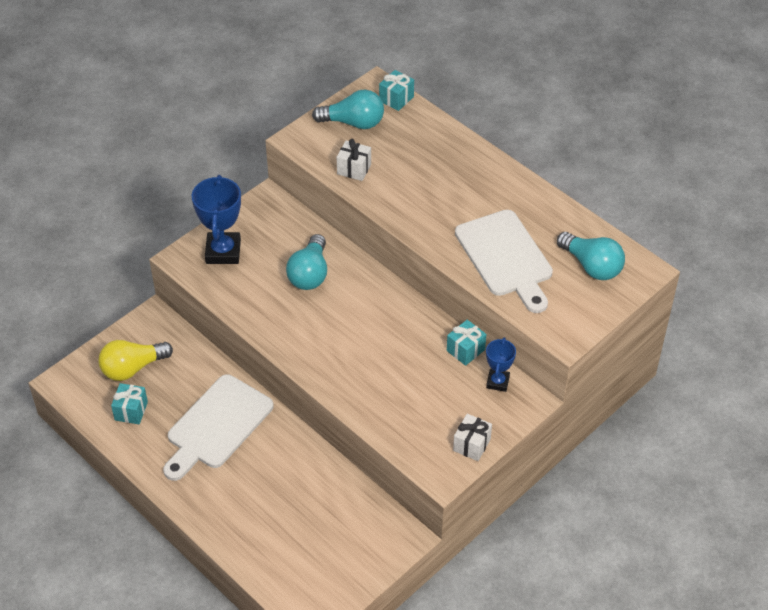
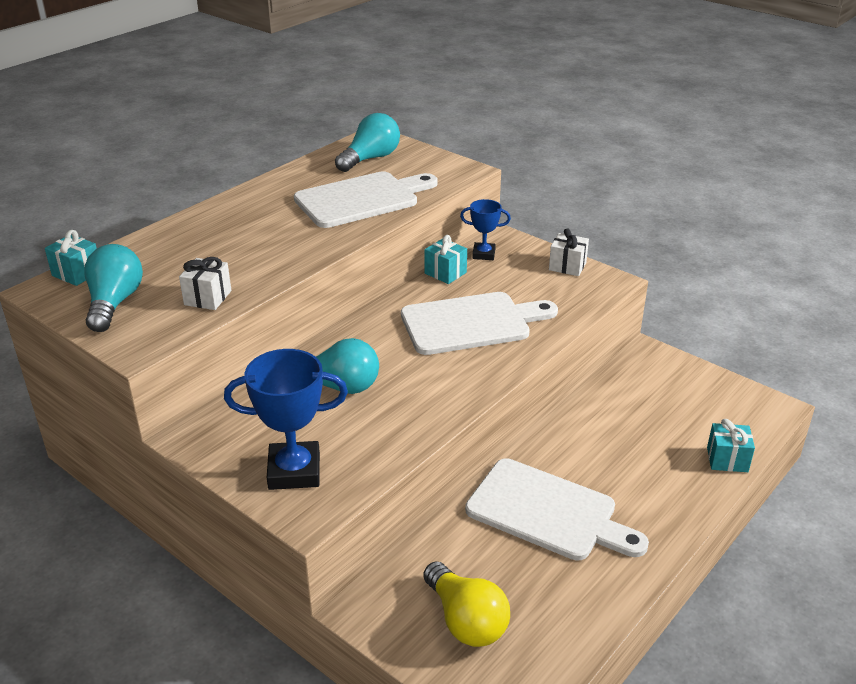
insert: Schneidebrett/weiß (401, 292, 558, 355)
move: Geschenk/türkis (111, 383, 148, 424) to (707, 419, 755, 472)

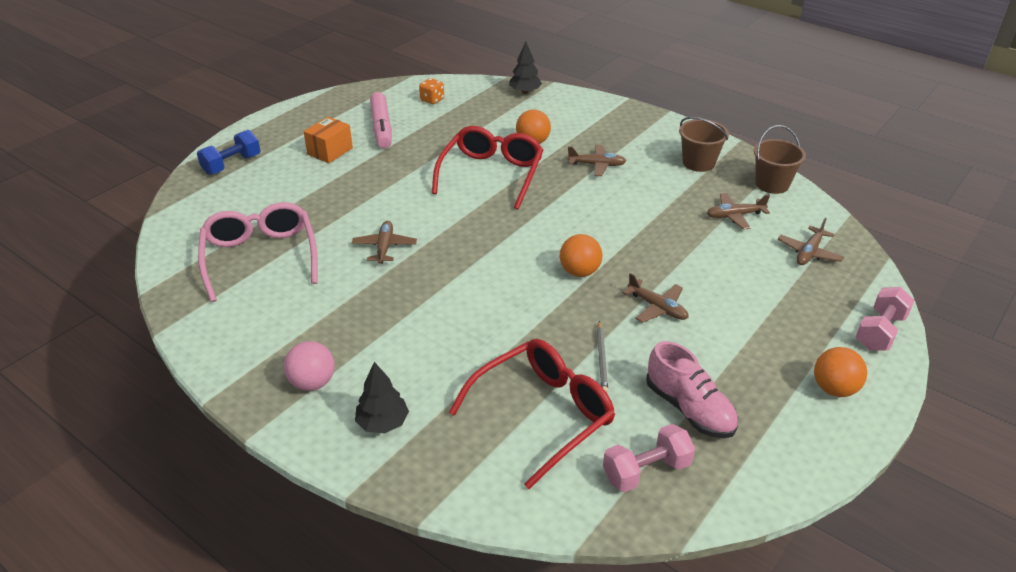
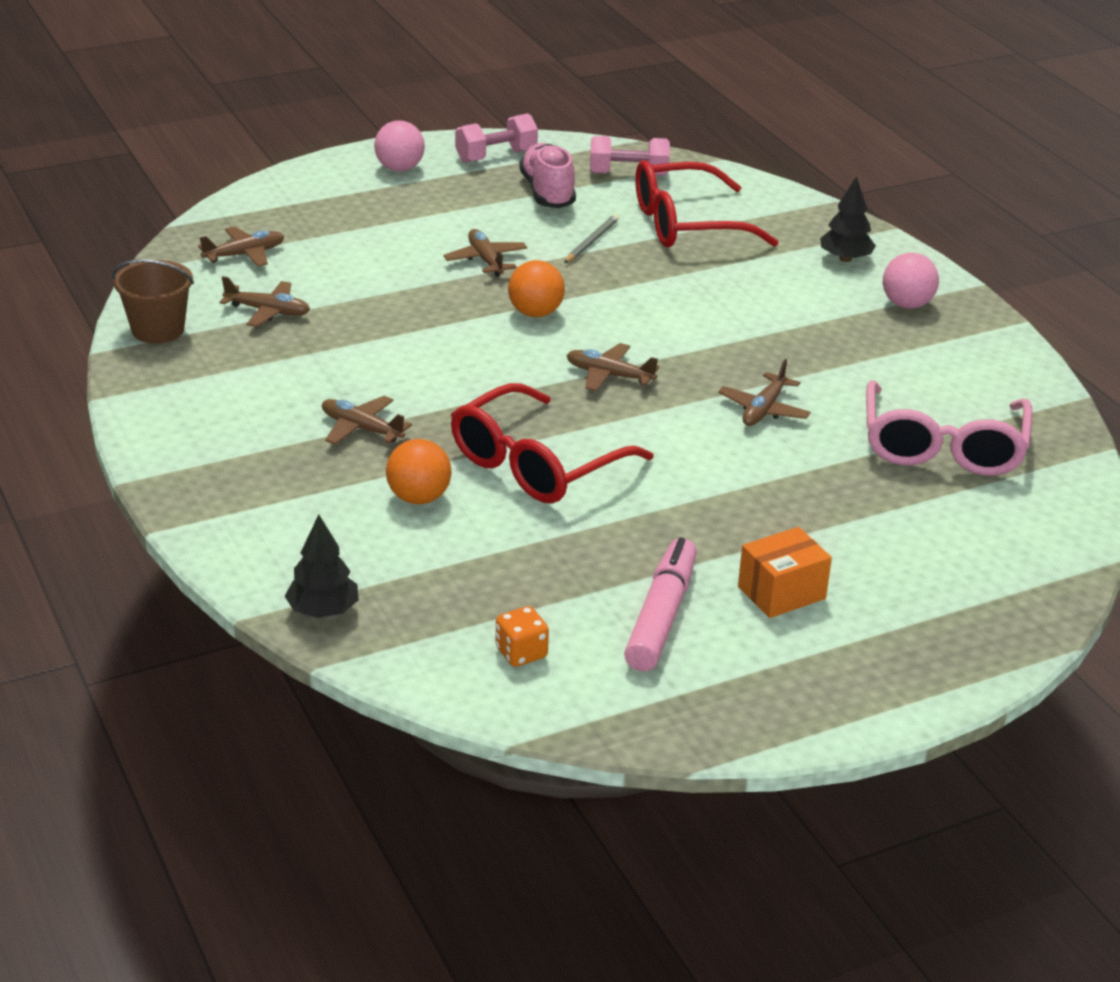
delete: Hantel/blau (197, 130, 261, 175); Eimer/braun (679, 117, 729, 172)
insert: Flugzeug/braun (566, 343, 659, 391)
move: Hantel/rosa (856, 287, 915, 351) to (455, 113, 538, 163)
recolor: Ball/orange (814, 347, 867, 397) to Ball/rosa (374, 120, 425, 171)

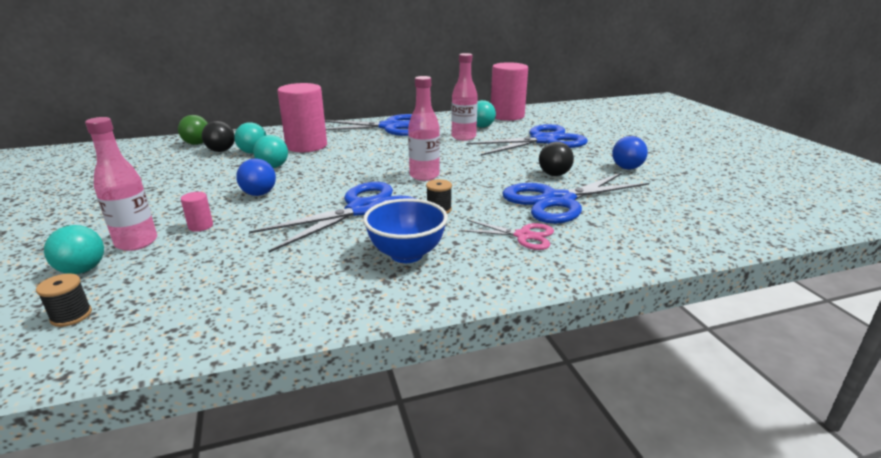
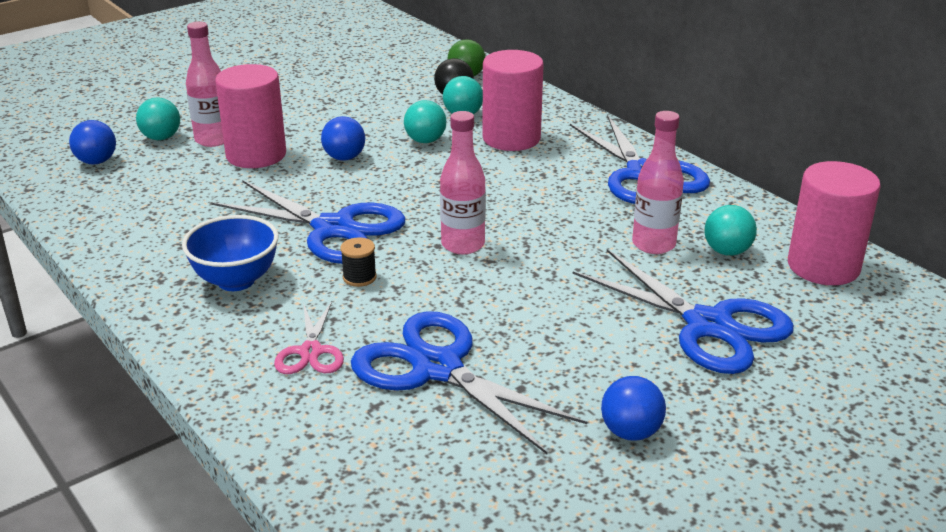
delete: Ball/schwarz (539, 142, 574, 176)
replace: Garnrolle/schwarz (36, 274, 92, 327) to Ball/blau (69, 120, 116, 165)
resize: Vollzylinder/rosa (181, 192, 213, 232) = (215, 64, 286, 168) x2.47

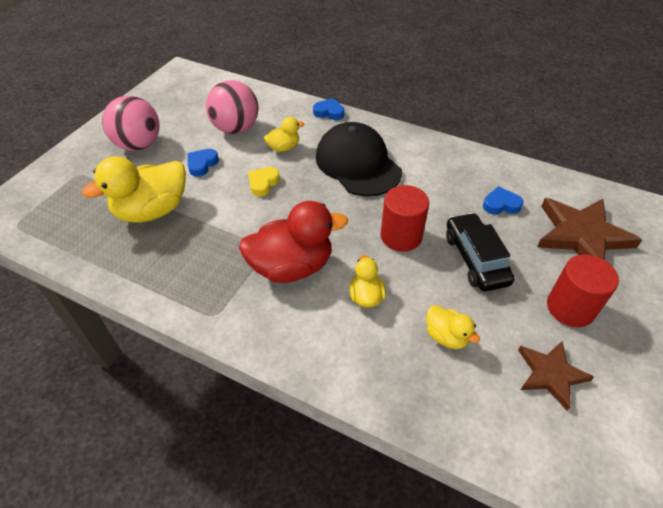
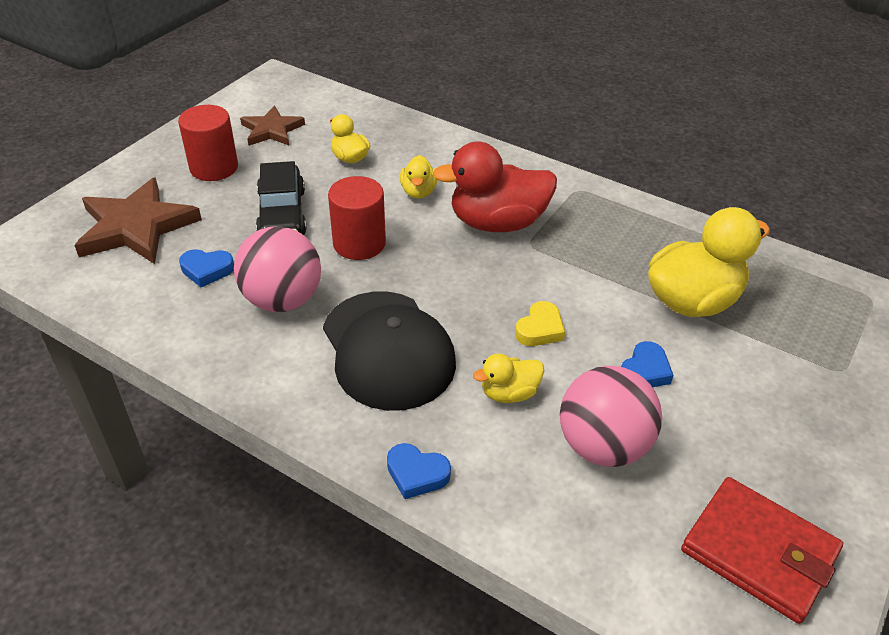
insert: Geldbörse/rot (681, 477, 843, 624)
move: Ball/rosa (102, 96, 160, 151) to (234, 226, 321, 312)

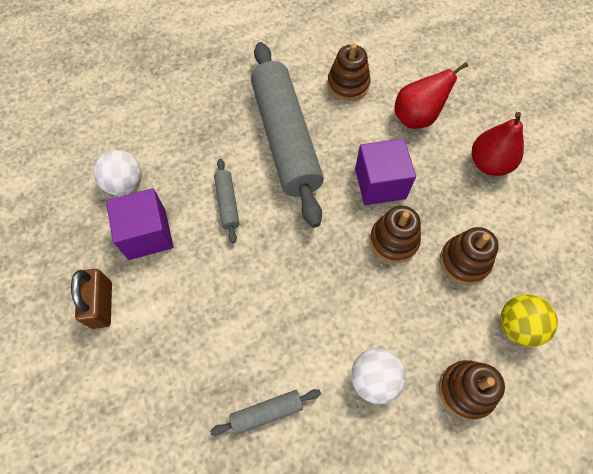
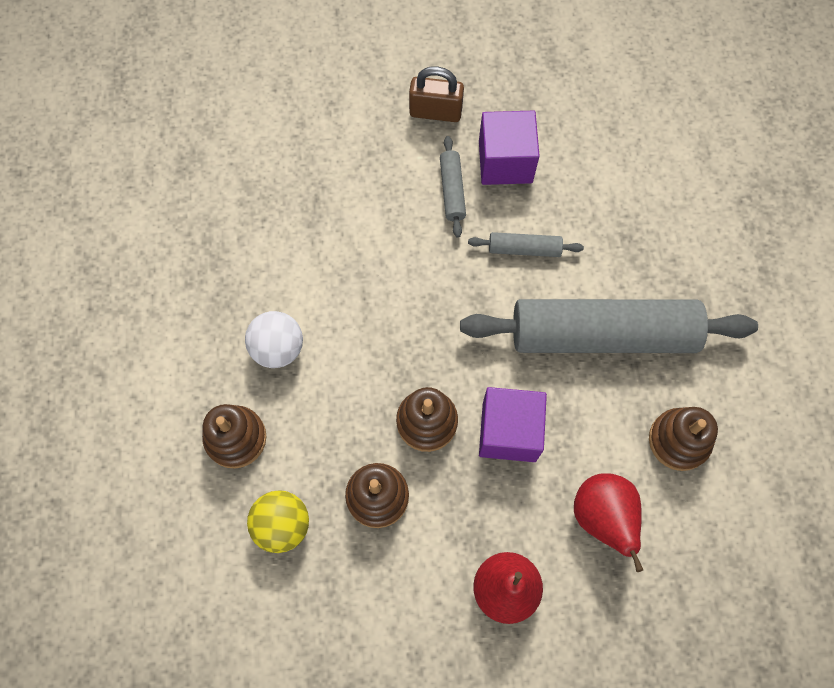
delete: Ball/weiß (94, 150, 142, 196)
move: Nudelholz/grau (210, 389, 321, 435) to (440, 136, 466, 237)

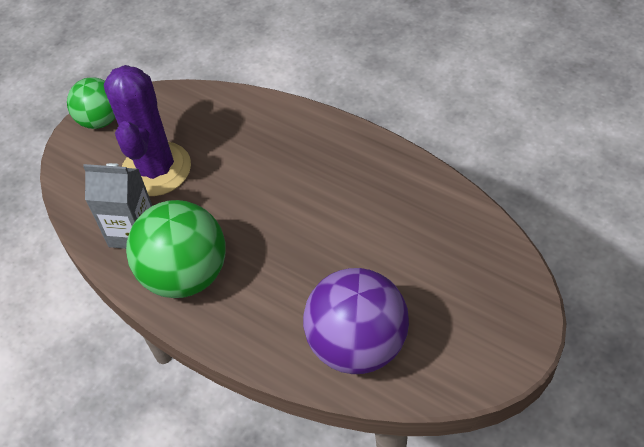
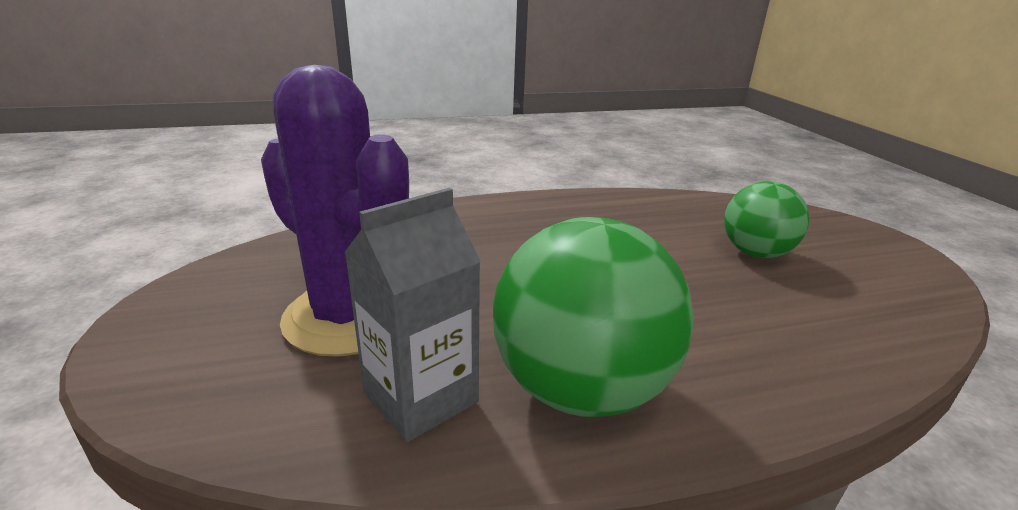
delete: Ball/lila (303, 268, 409, 374)
move: Ball/grün (67, 77, 115, 129) to (724, 181, 809, 258)

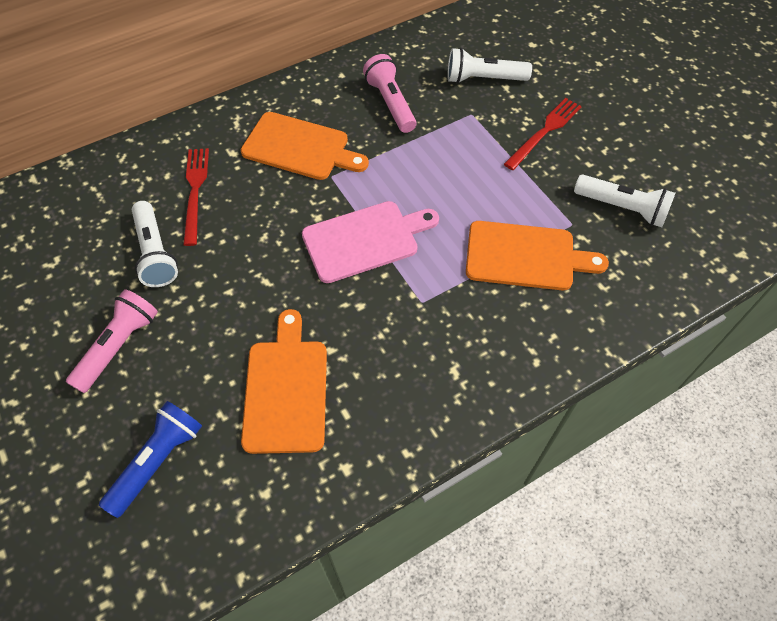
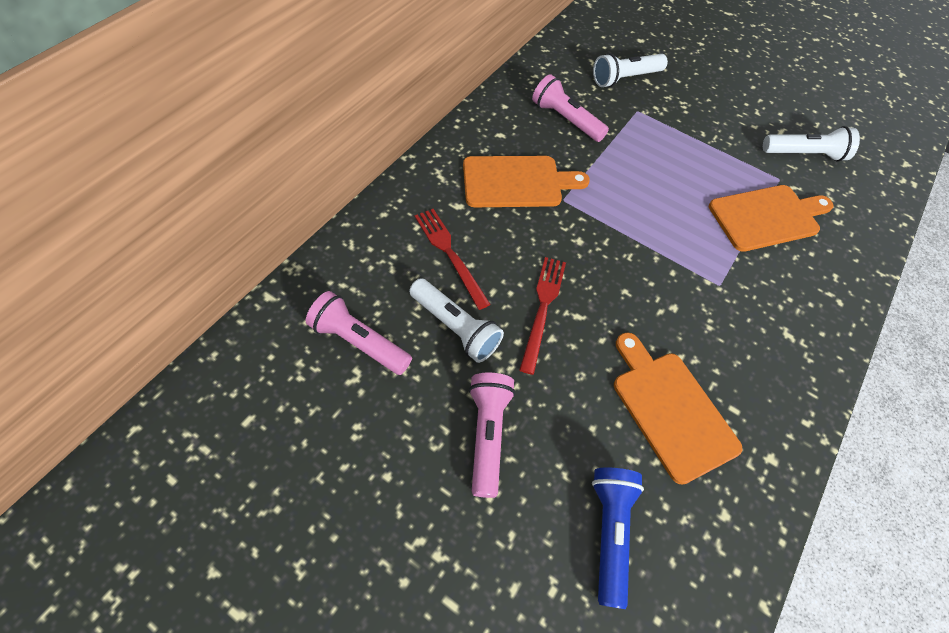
delete: Schneidebrett/rosa (302, 201, 439, 283)
insert: Taschenlampe/rosa (306, 291, 412, 375)
move: Gabel/rot (504, 98, 582, 170) to (519, 257, 566, 375)

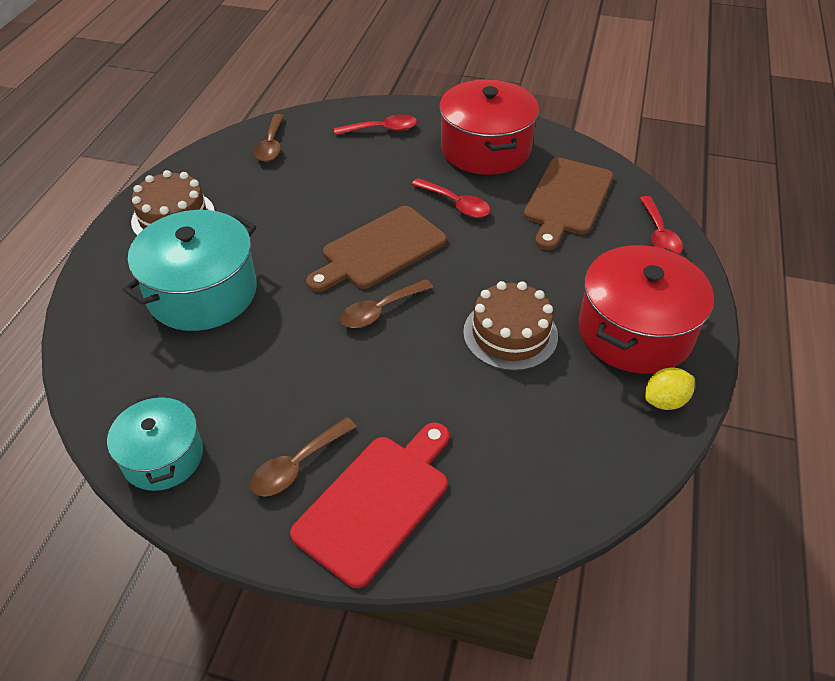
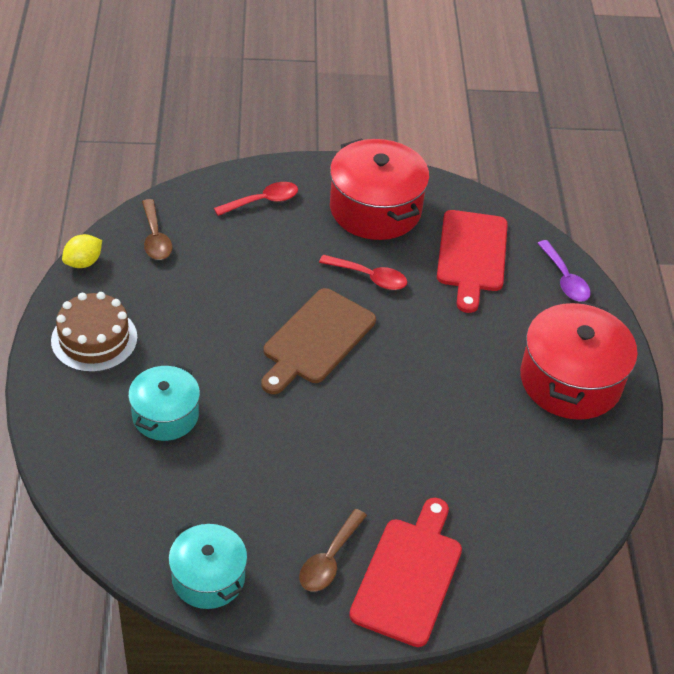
delete: Löffel/braun (340, 279, 433, 328); Kuchen/braun (463, 281, 558, 371)
move: Zitrone/gelb (645, 367, 695, 410) to (62, 234, 102, 268)
recolor: Schneidebrett/braun (524, 158, 613, 250) to Schneidebrett/rot (437, 210, 508, 313); Löffel/rot (639, 196, 683, 254) to Löffel/lila (537, 240, 591, 302)
resize: Kochtopf/türkis (122, 210, 257, 331) = (128, 364, 200, 441) x0.61

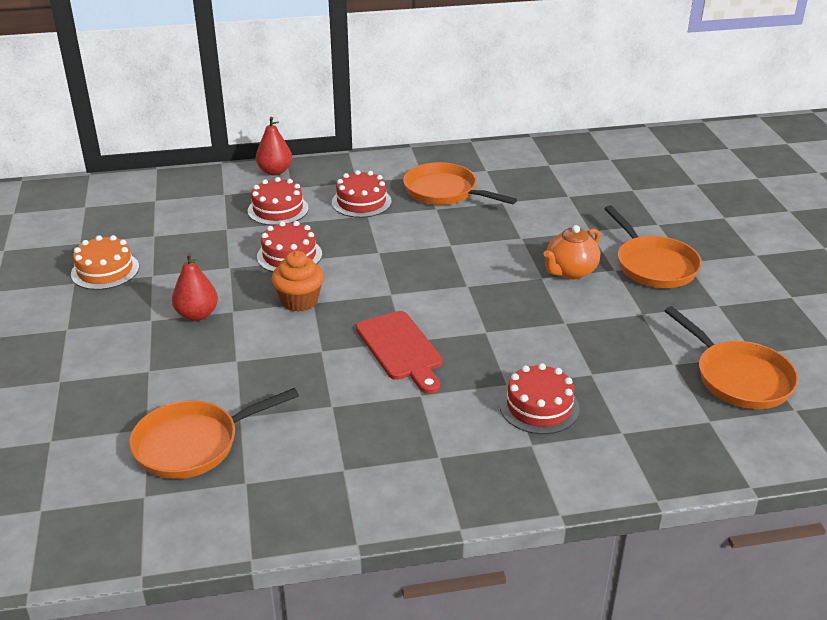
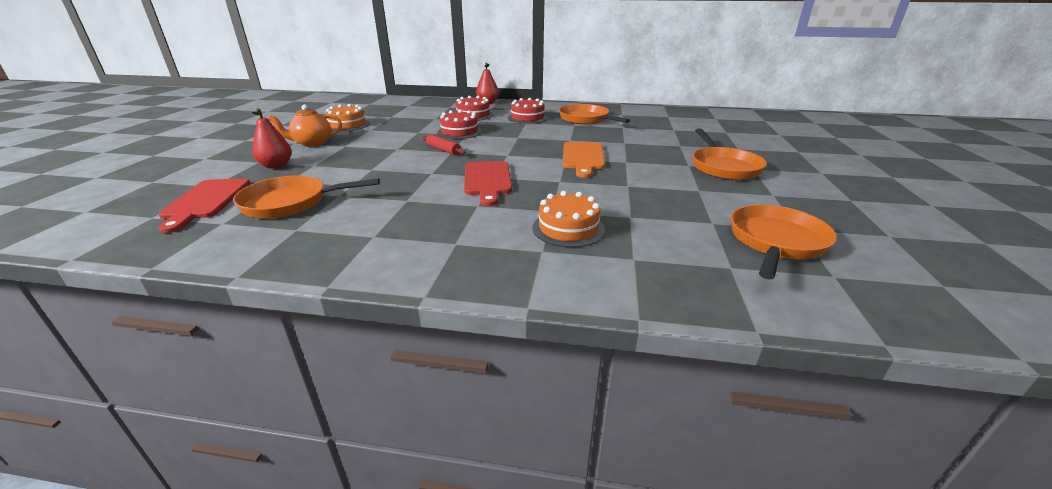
insert: Schneidebrett/rot (158, 179, 250, 233); Schneidebrett/orange (562, 142, 605, 178)
move: Birne/rot (172, 253, 218, 321) to (252, 108, 292, 169); Teekanne/orange (544, 225, 600, 279) to (268, 105, 342, 147)
replace: Muffin/orange (271, 251, 324, 312) to Nudelholz/rot (422, 134, 466, 155)
recolor: Kuchen/rot (500, 363, 580, 434) to Kuchen/orange (532, 191, 605, 247)
rotate: Pfanne/orange (665, 306, 799, 409) = (731, 205, 837, 279) 135 degrees counterclockwise

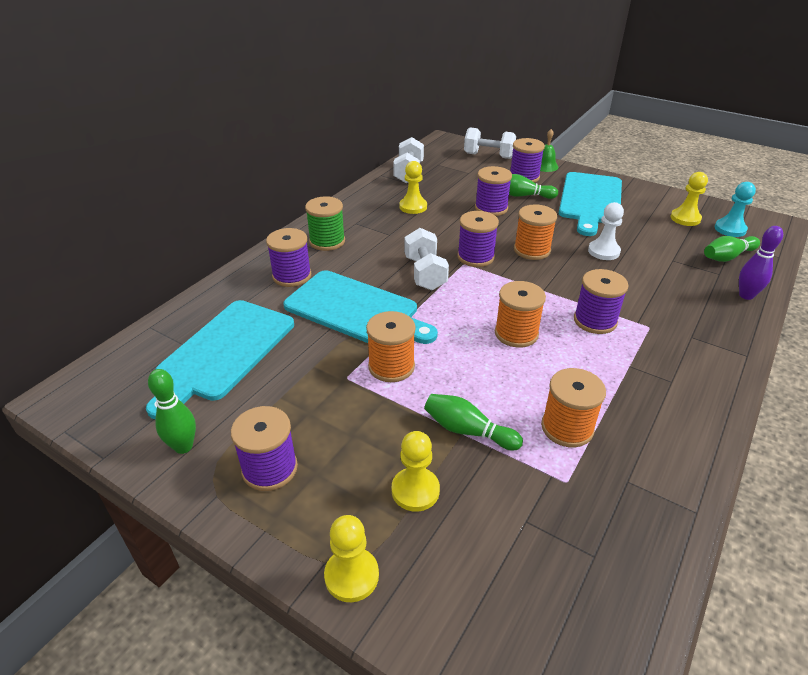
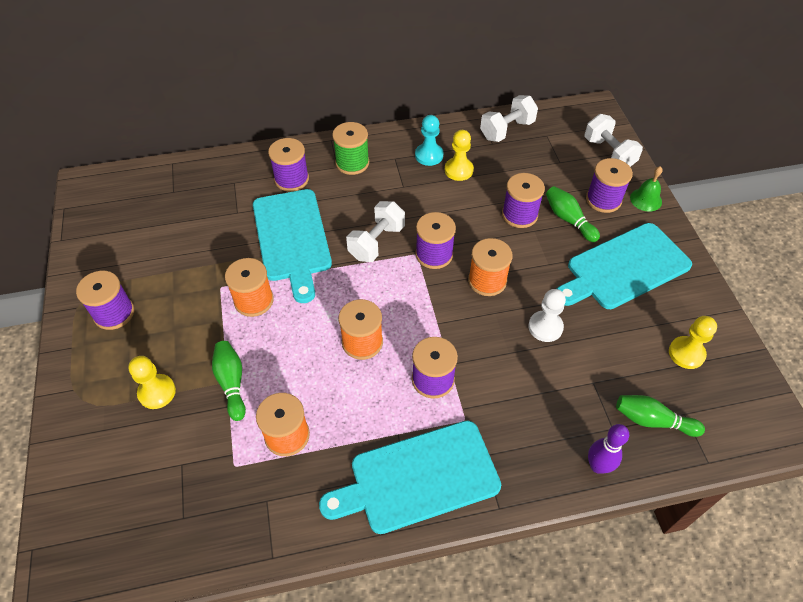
delete: Bowlingkegel/grün (148, 369, 196, 454); Bauer/gelb (324, 515, 379, 602)
move: Schneidebrett/türkis (146, 300, 294, 419) to (319, 421, 501, 534); Bauer/türkis (715, 182, 756, 237) to (415, 115, 444, 166)

